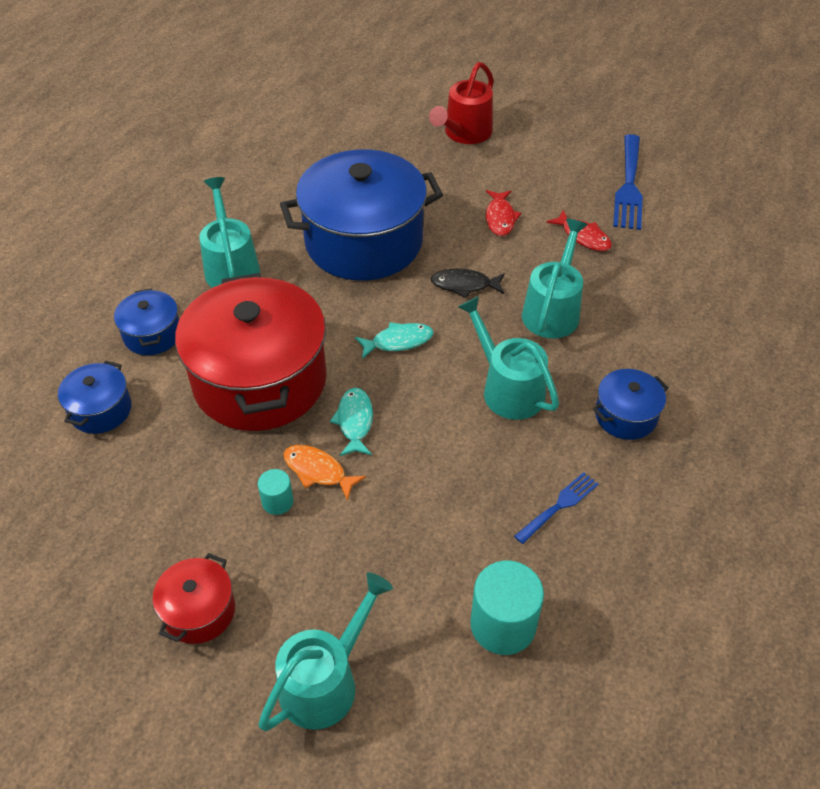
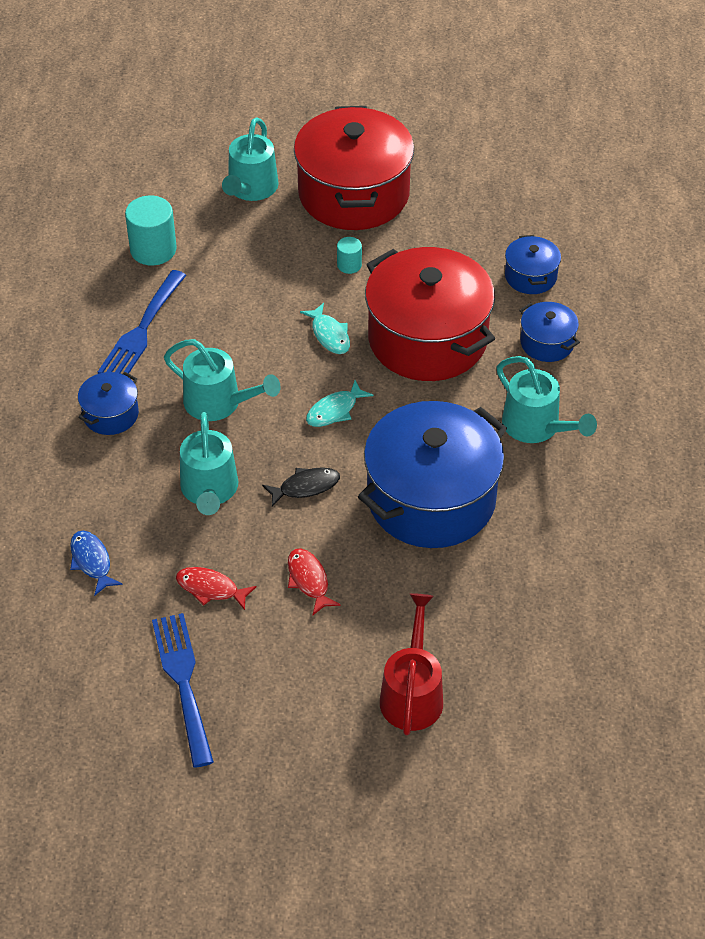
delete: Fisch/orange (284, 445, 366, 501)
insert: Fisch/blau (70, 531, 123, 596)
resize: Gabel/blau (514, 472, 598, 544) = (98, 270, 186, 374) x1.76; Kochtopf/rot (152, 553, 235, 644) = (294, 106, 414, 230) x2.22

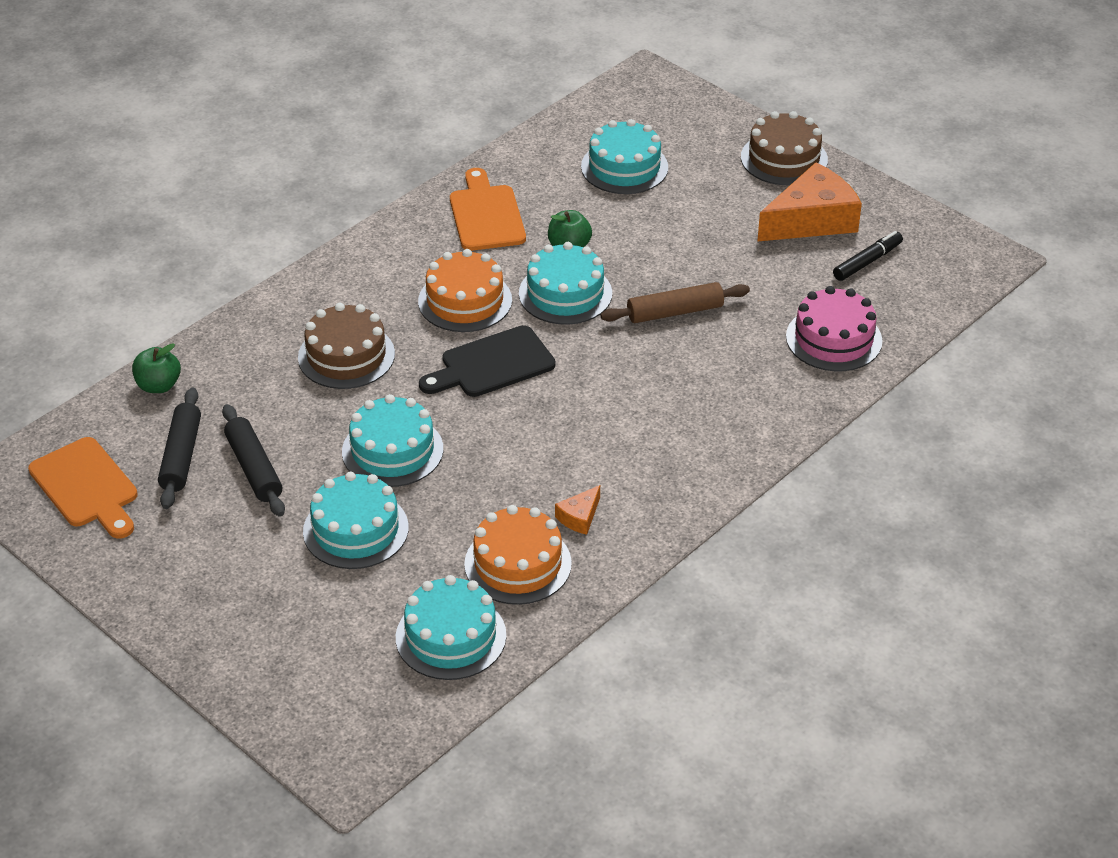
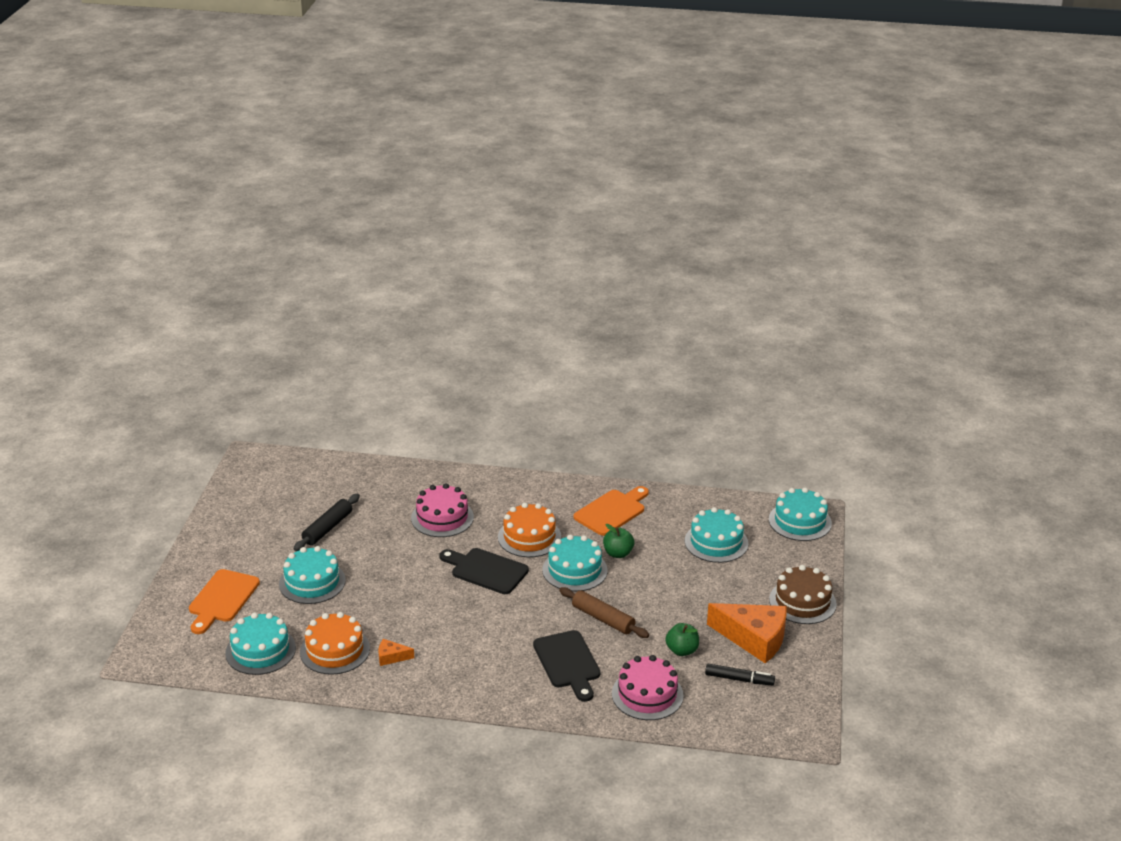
delete: Nudelholz/schwarz (158, 388, 201, 509)
insert: Schneidebrett/schwarz (533, 630, 600, 702)
move: Schneidebrett/orange (28, 437, 138, 539) to (189, 569, 260, 634); Apfel/grün (132, 343, 181, 393) to (665, 623, 699, 656); Kuchen/türkis (342, 394, 443, 487) to (769, 487, 832, 541)
recolor: Kuchen/braun (298, 303, 395, 389) to Kuchen/rosa (411, 483, 474, 537)

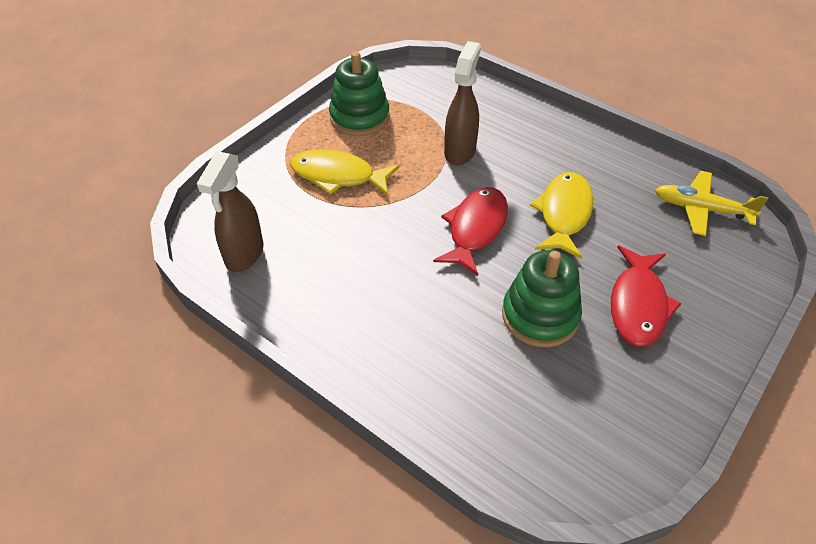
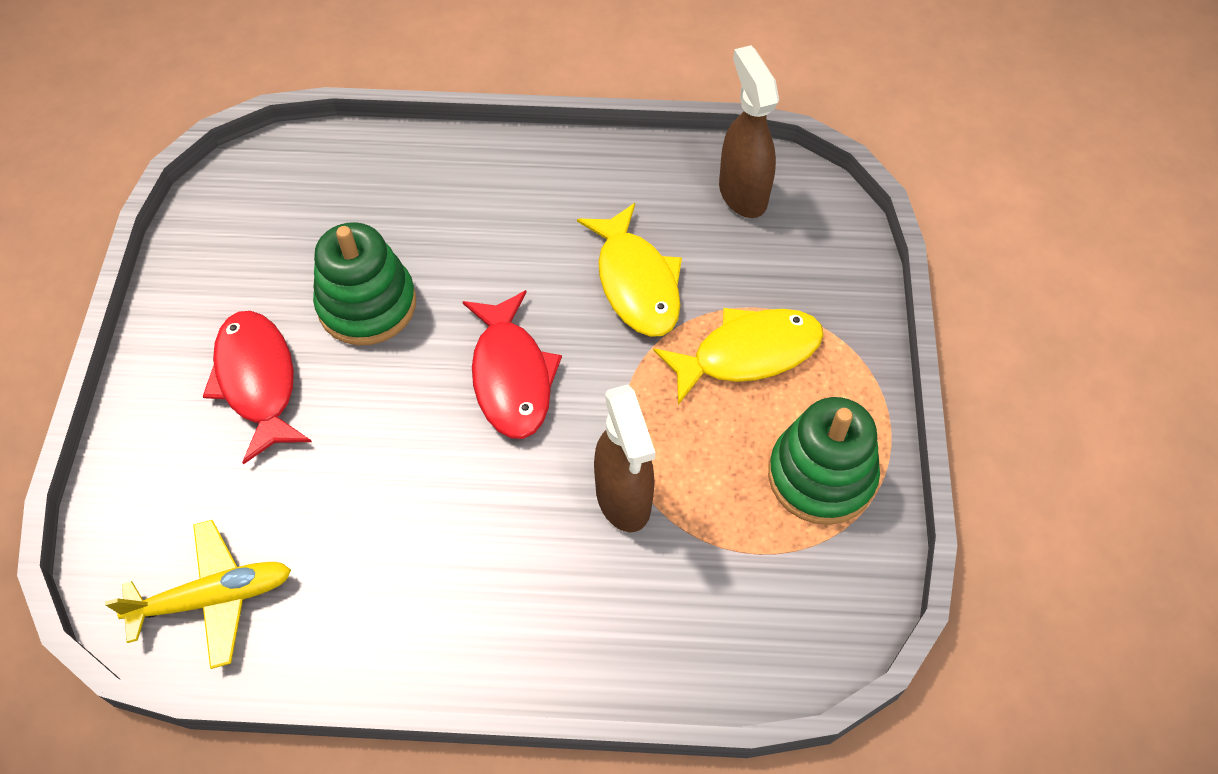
move: Fisch/gelb (530, 172, 593, 259) to (577, 203, 682, 337)

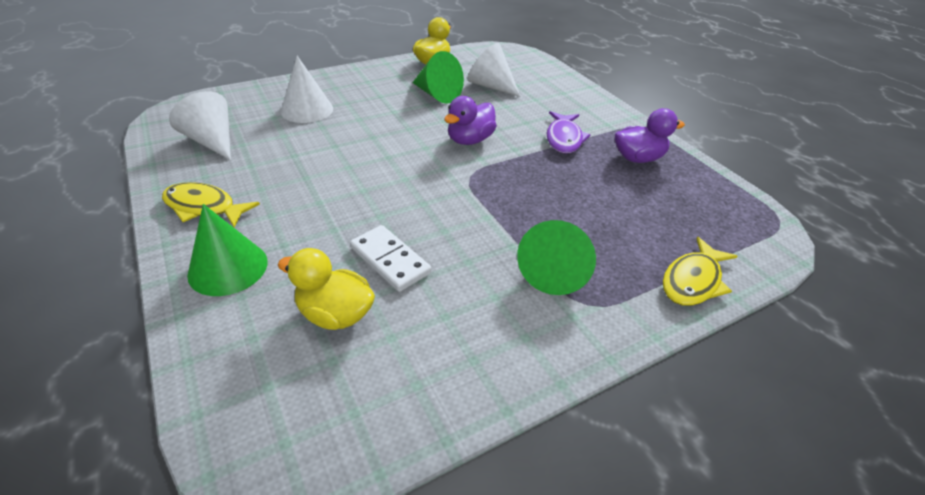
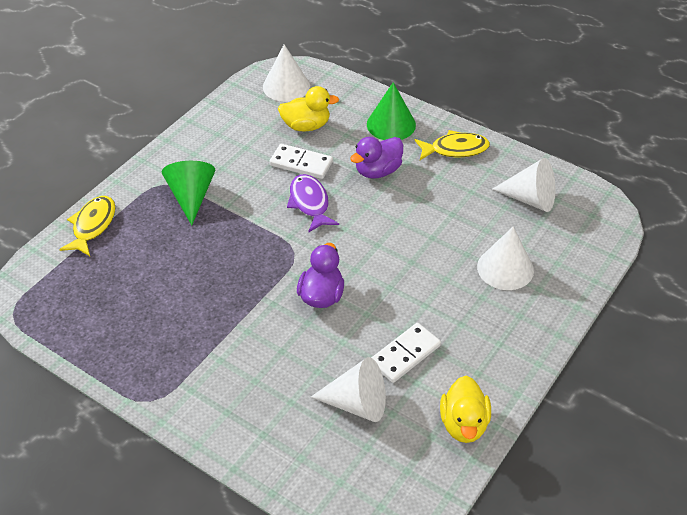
insert: Kegel/weiß (263, 45, 310, 102)
move: Fisch/lila (546, 111, 590, 153) to (287, 174, 339, 233); Ente/lila (615, 108, 685, 163) to (350, 137, 403, 179)
replace: Kegel/grün (412, 51, 464, 104) to Dominostein/weiß (371, 323, 441, 383)

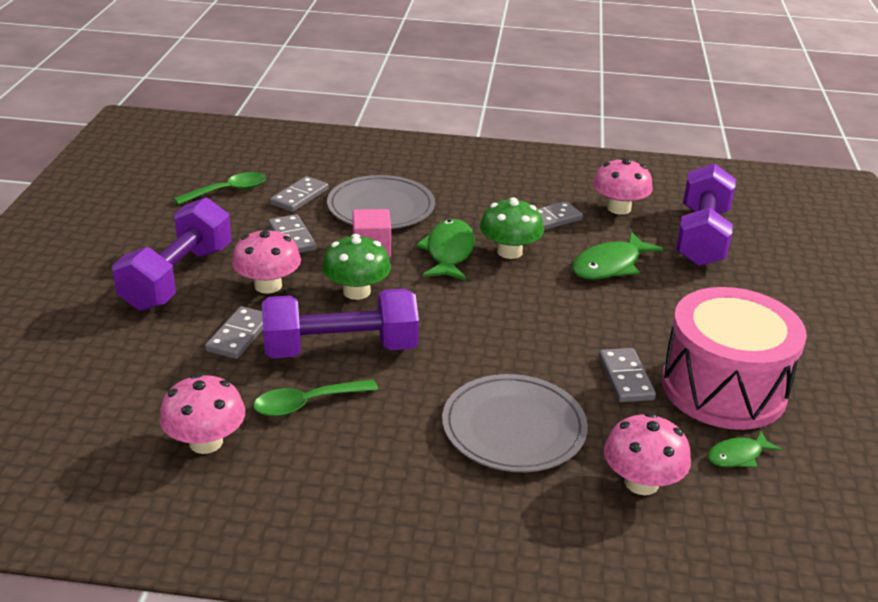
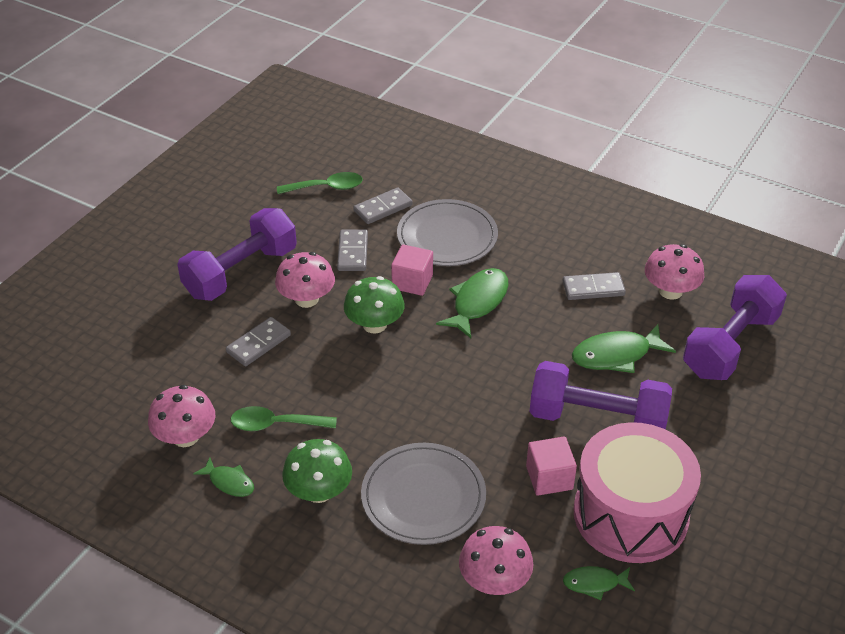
insert: Fisch/grün (193, 457, 254, 497)
move: Pilz/grün (480, 197, 544, 259) to (282, 439, 352, 503); Hantel/lila (262, 289, 419, 358) to (530, 361, 672, 430)
replace: Dominostein/grau (599, 348, 656, 402) to Kubus/rosa (526, 437, 577, 496)

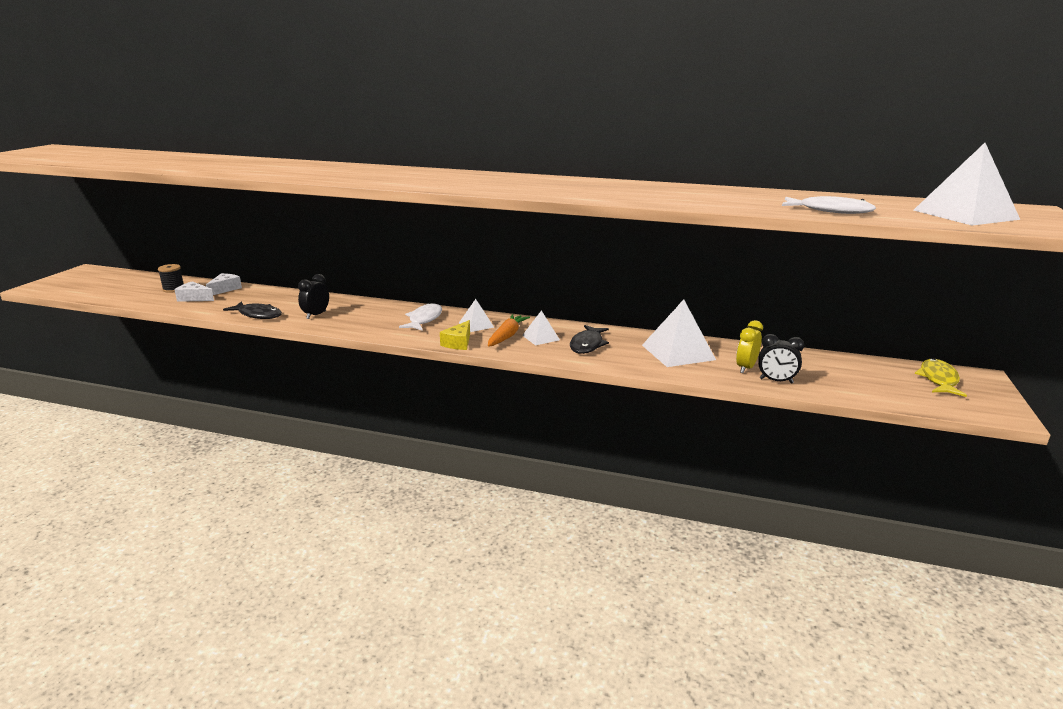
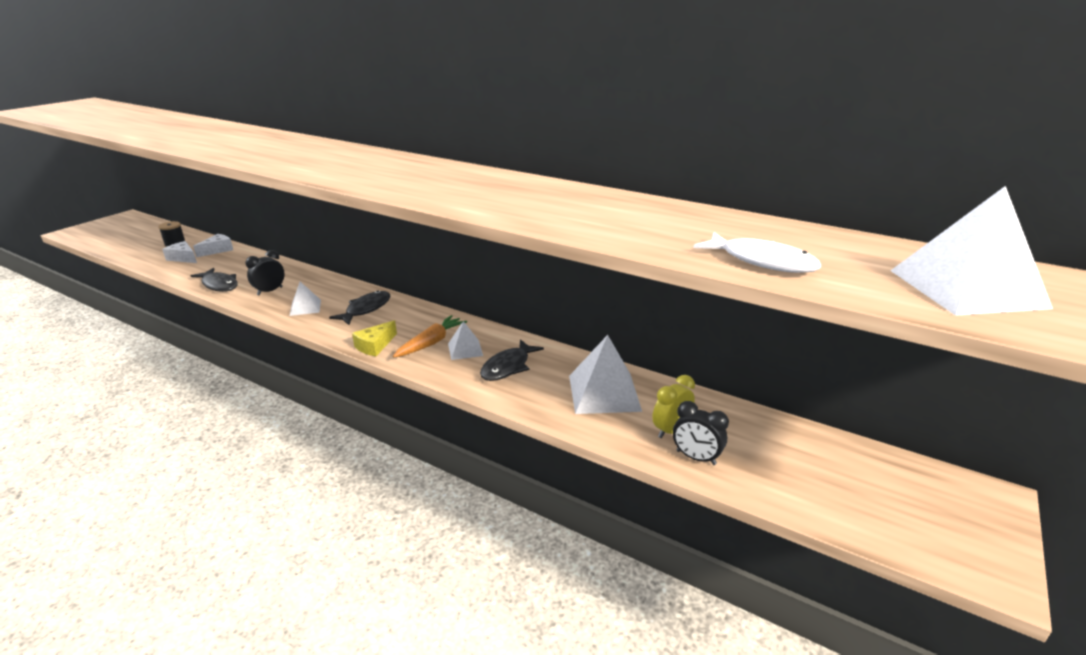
delete: Fisch/gelb (915, 358, 967, 397)
move: Pyramide/weiß (459, 299, 494, 332) to (290, 282, 321, 316)
recolor: Fisch/weiß (399, 303, 442, 331) to Fisch/schwarz (329, 291, 390, 325)

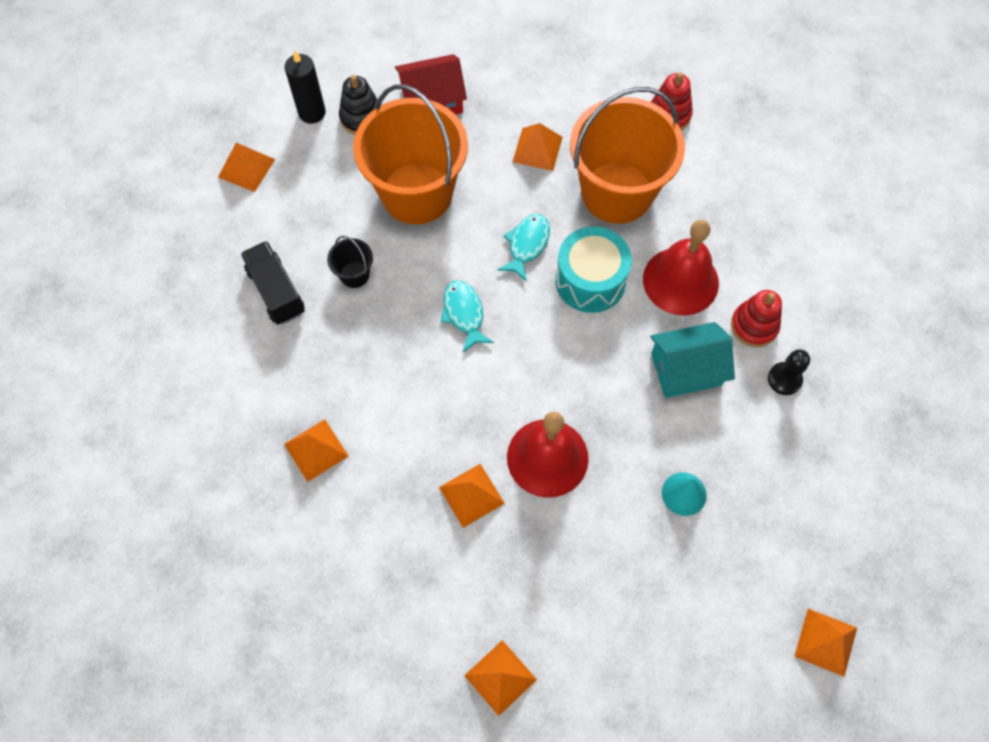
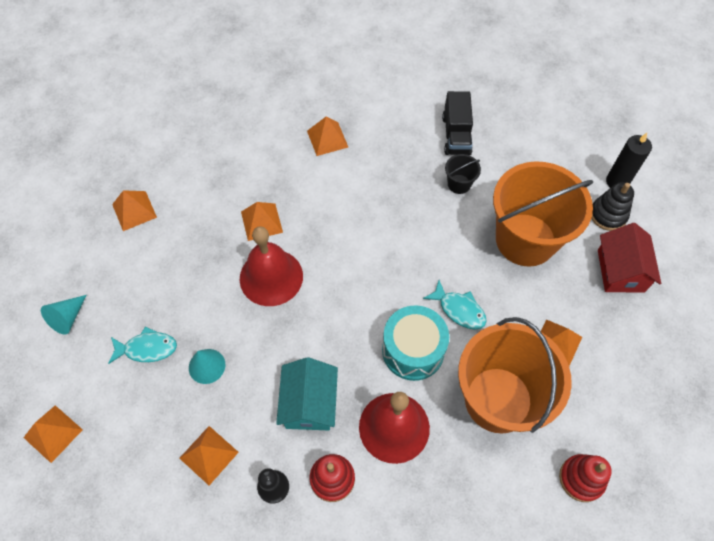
insert: Kegel/türkis (41, 295, 87, 335)
move: Fisch/türkis (441, 280, 494, 352) to (108, 327, 177, 364); Pyramide/orange (218, 143, 275, 192) to (179, 426, 239, 485)
rotate: Lastwagen/schwarz (241, 241, 305, 325) = (442, 91, 473, 155) 105 degrees clockwise

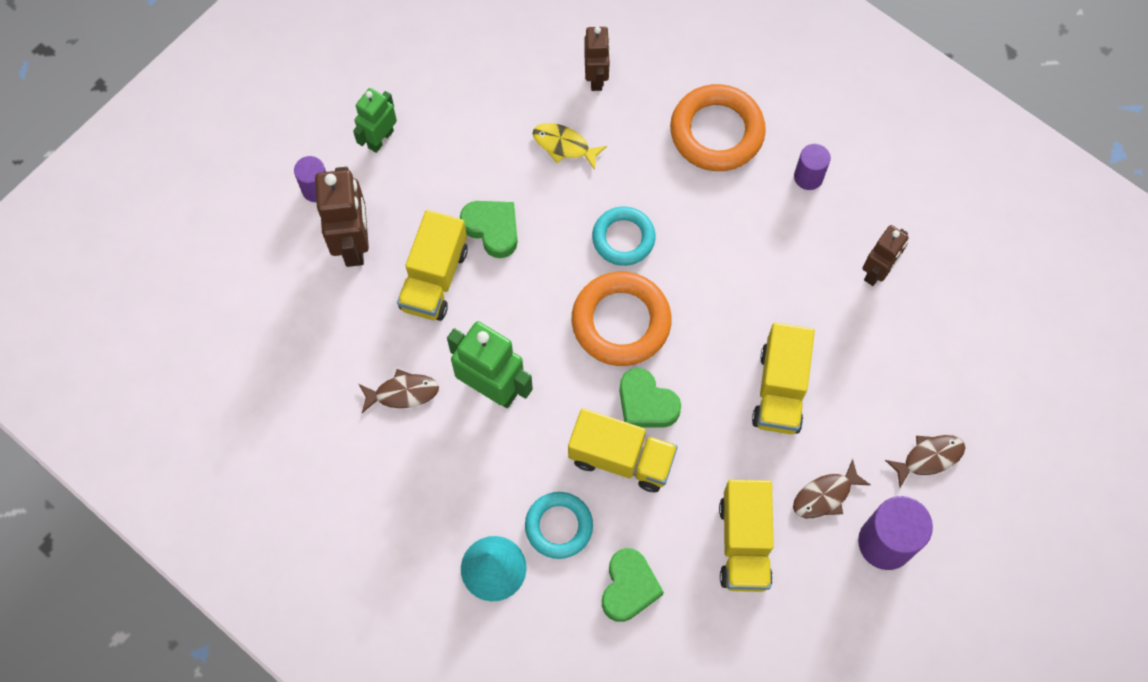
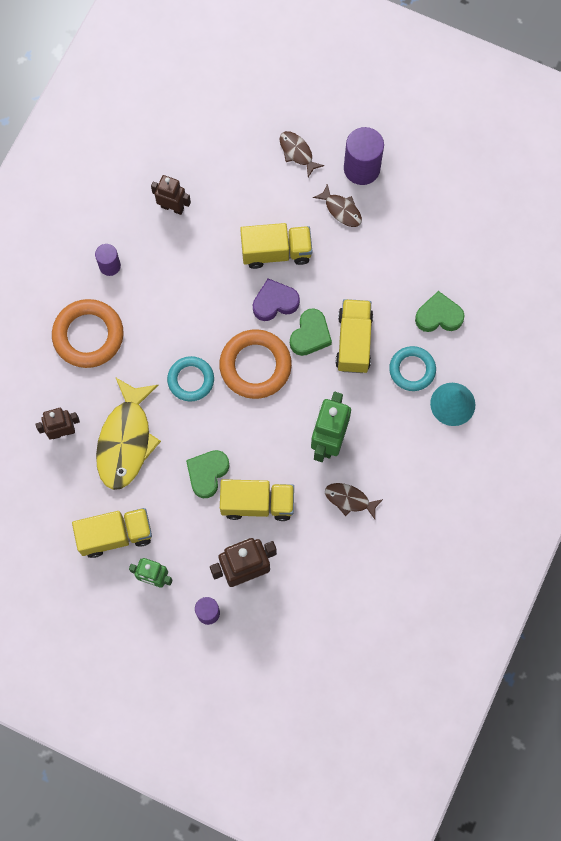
insert: Herz/lila (253, 279, 300, 321)
move: Lastwagen/gelb (719, 480, 774, 592) to (72, 508, 152, 558)
rotate: Fisch/braun (359, 369, 439, 413) = (325, 483, 383, 519) 45 degrees counterclockwise
resize: Fisch/gelb (533, 123, 607, 170) = (96, 377, 161, 490) x2.00

